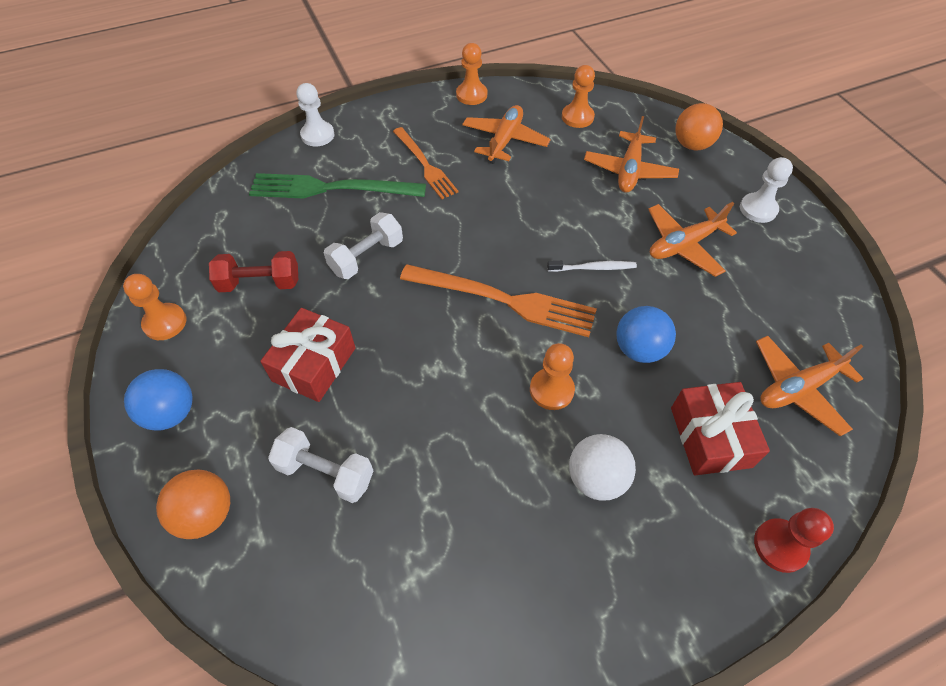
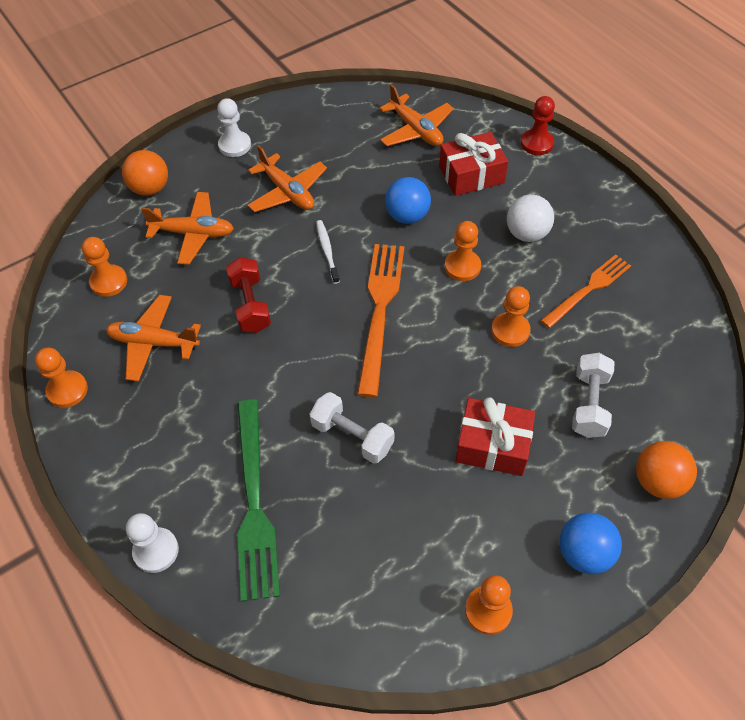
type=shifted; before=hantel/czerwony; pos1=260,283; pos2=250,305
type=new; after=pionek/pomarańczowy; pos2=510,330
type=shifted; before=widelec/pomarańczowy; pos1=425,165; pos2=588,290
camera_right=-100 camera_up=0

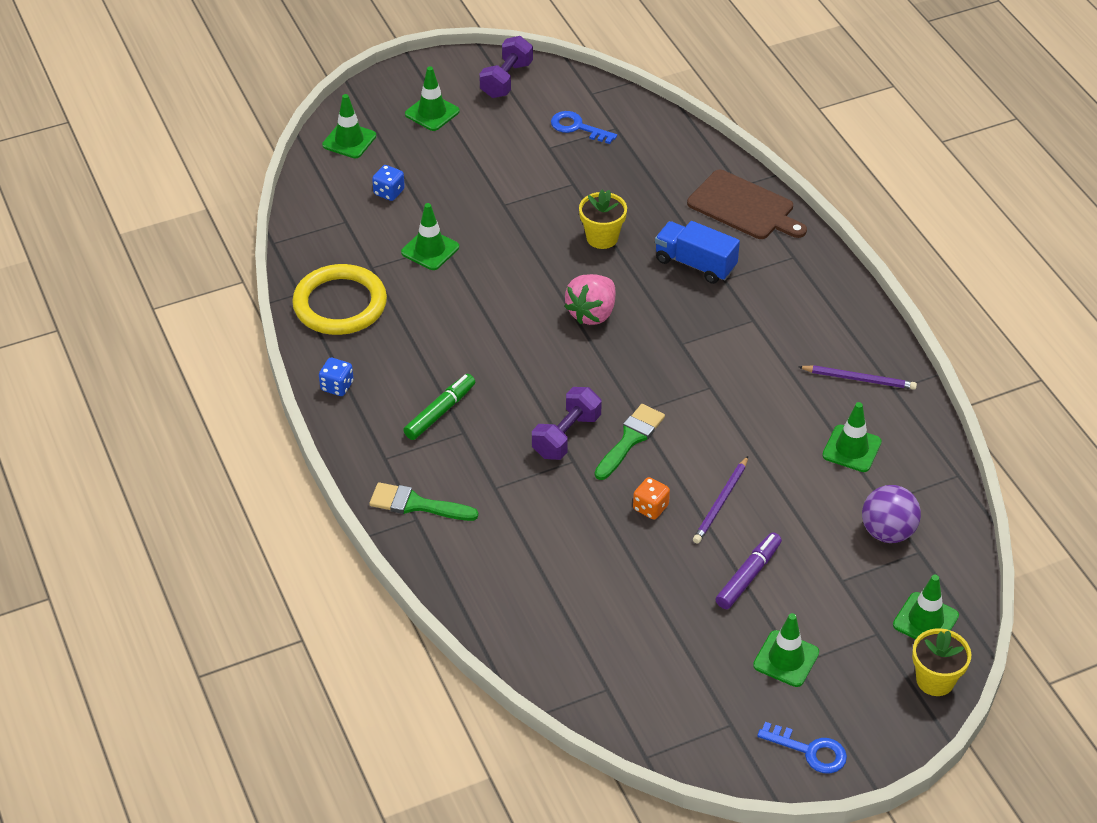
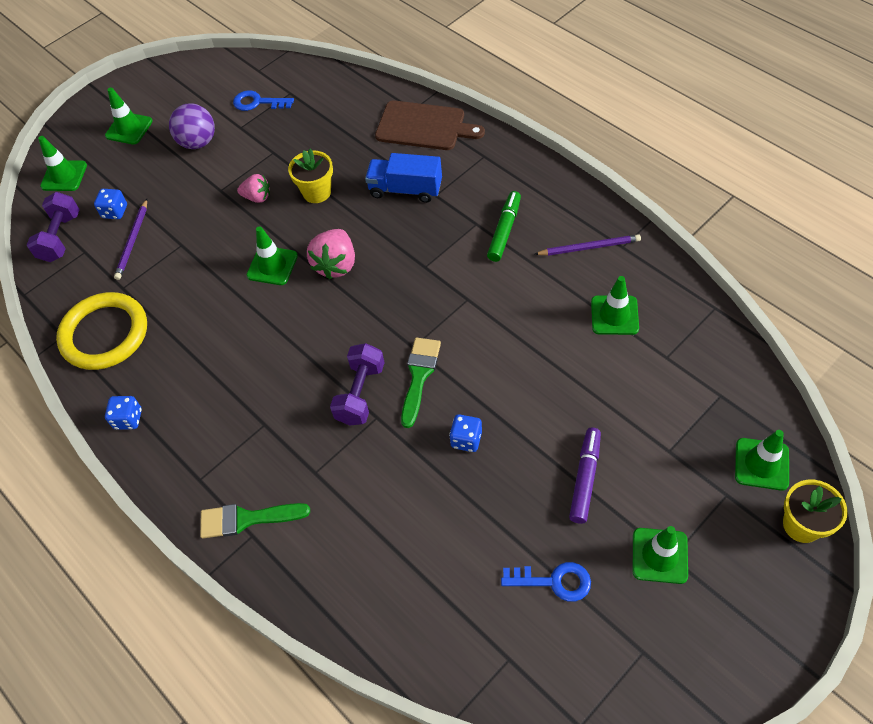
type=shifted; before=hantel/fioletowy; pos1=506,80; pos2=60,237
type=shifted; before=ołówek/fioletowy; pos1=721,502; pos2=133,241
type=shifted; before=piłka/fioletowy; pos1=887,532; pos2=198,142
type=new; after=truskawka/różowy; pos2=257,197
type=shifted; before=pachołek/zielony; pos1=430,250; pos2=272,266
type=repainted; before=kostka do gry/pomarańczowy; after=kostka do gry/niebieski; pos1=650,507; pos2=466,439
type=shifted; before=flamaster/zielony; pos1=440,412; pos2=504,230
type=shifted; before=klucz/niebieski; pos1=810,751; pos2=554,581
camera_right=-15 camera_up=10

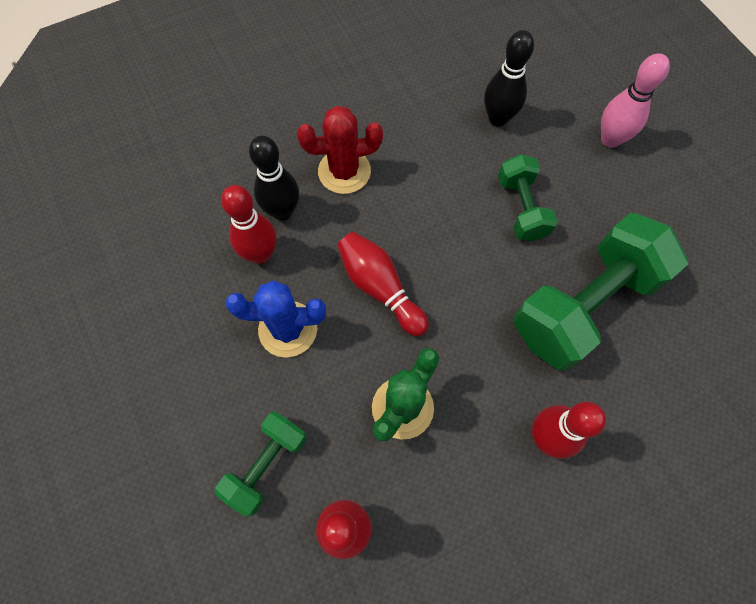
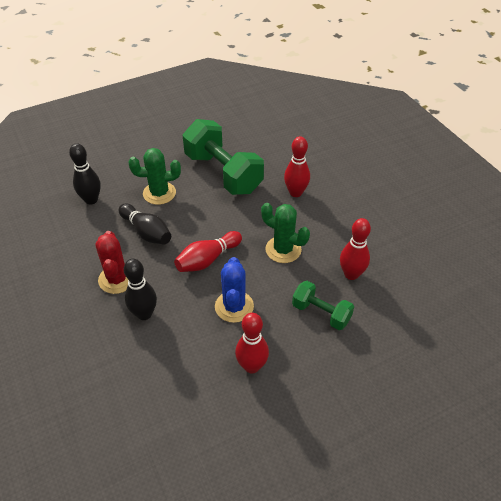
type=new; after=kręgiel/czarny; pos2=146,232
type=swapped; before=hantel/zielony; after=kaktus/zielony; pos1=521,208; pos2=159,193
type=shifted; before=kręgiel/czerwony; pos1=260,254; pos2=252,366
type=gone; before=kręgiel/różowy; pos1=610,139
camera_right=-90 camera_up=-20

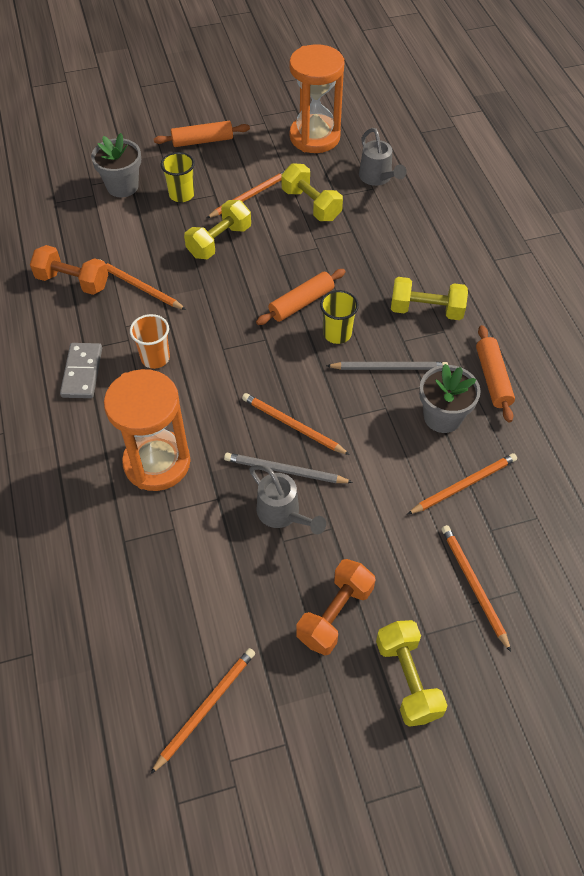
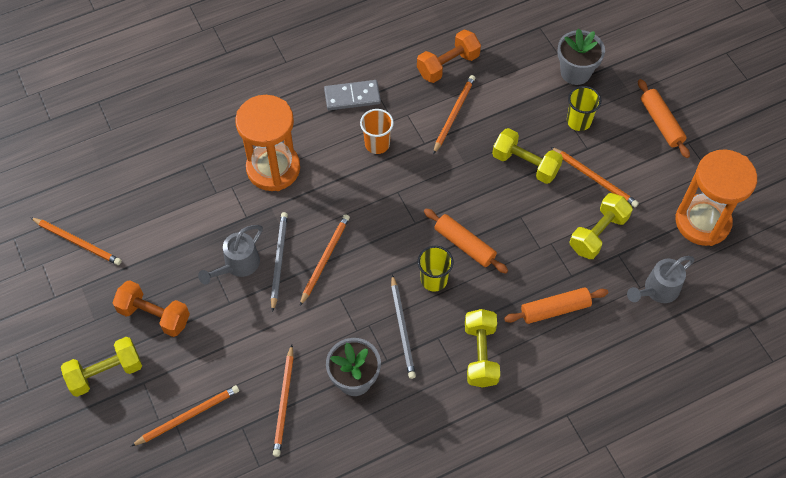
type=rotated; before=ołówek/pomarańczowy; pos1=464,485; pos2=284,402; turn=45
type=rotated; before=hantel/pomarańczowy; pos1=73,282; pos2=448,65; turn=45
type=shifted; before=wałek do ciasta/pomarańczowy; pos1=493,378; pos2=555,309
camera_right=80 camera_up=5

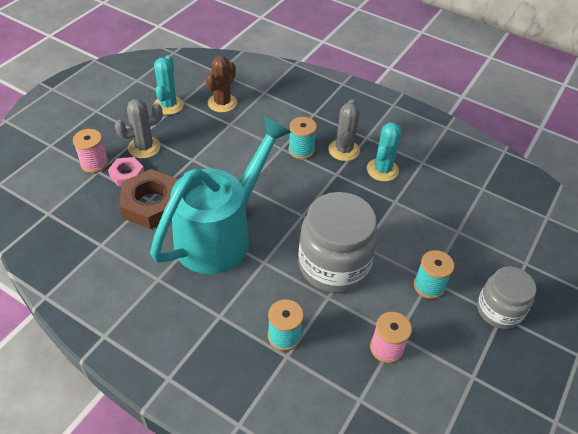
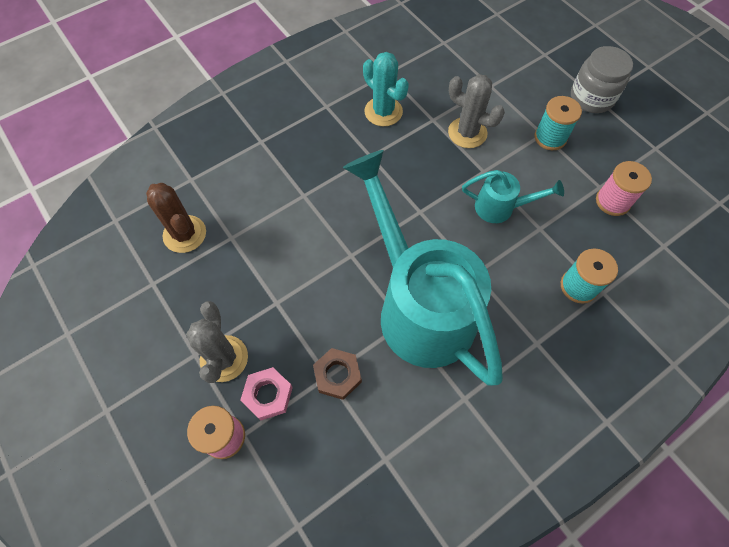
type=scaled; before=nakrętka/brązowy; pos1=151,204; pos2=337,375; scale=0.56
type=shifted; before=kaktus/szary; pos1=343,150; pos2=467,133
type=swapped; before=słoik/szary; after=konewka/turkusowy; pos1=333,265; pos2=500,207
type=gone; before=kaktus/turkusowy; pos1=168,105
type=gone; before=szpulka/turkusowy; pos1=301,150
camera_right=-65 camera_up=15

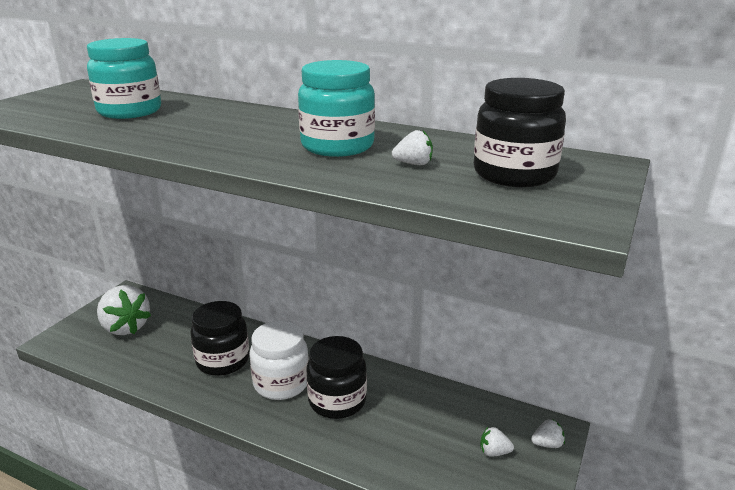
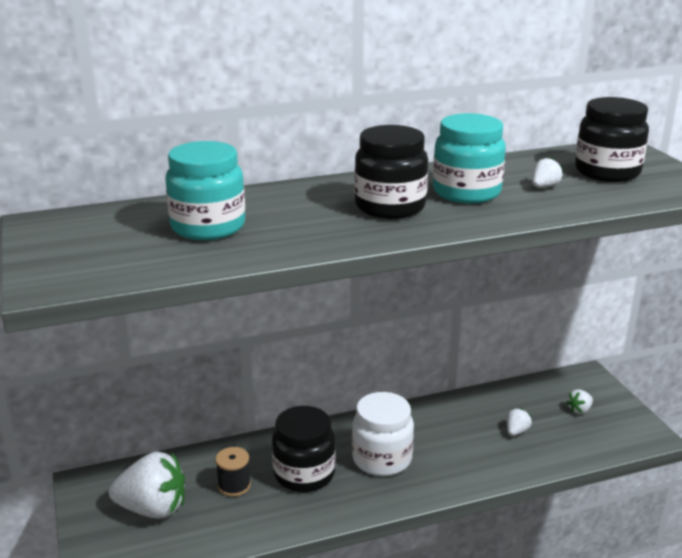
type=new; after=szpulka/czarny; pos2=234,485
type=shifted; before=słoik/czarny; pos1=337,401; pos2=390,207
type=shifted; before=truskawka/biały; pos1=547,444; pos2=516,431
camera_right=-45 camera_up=0

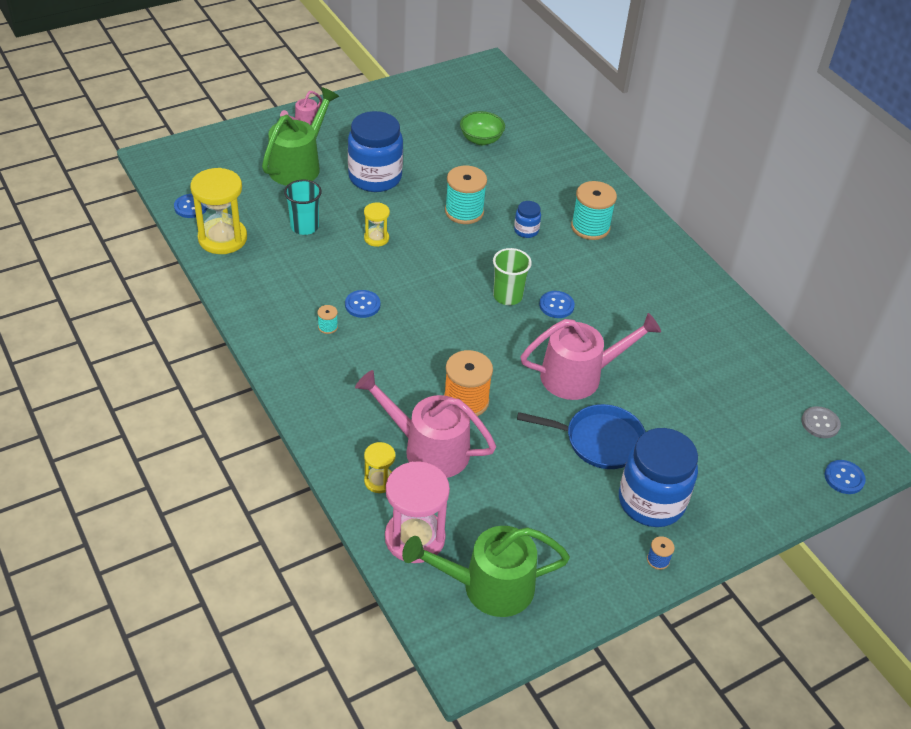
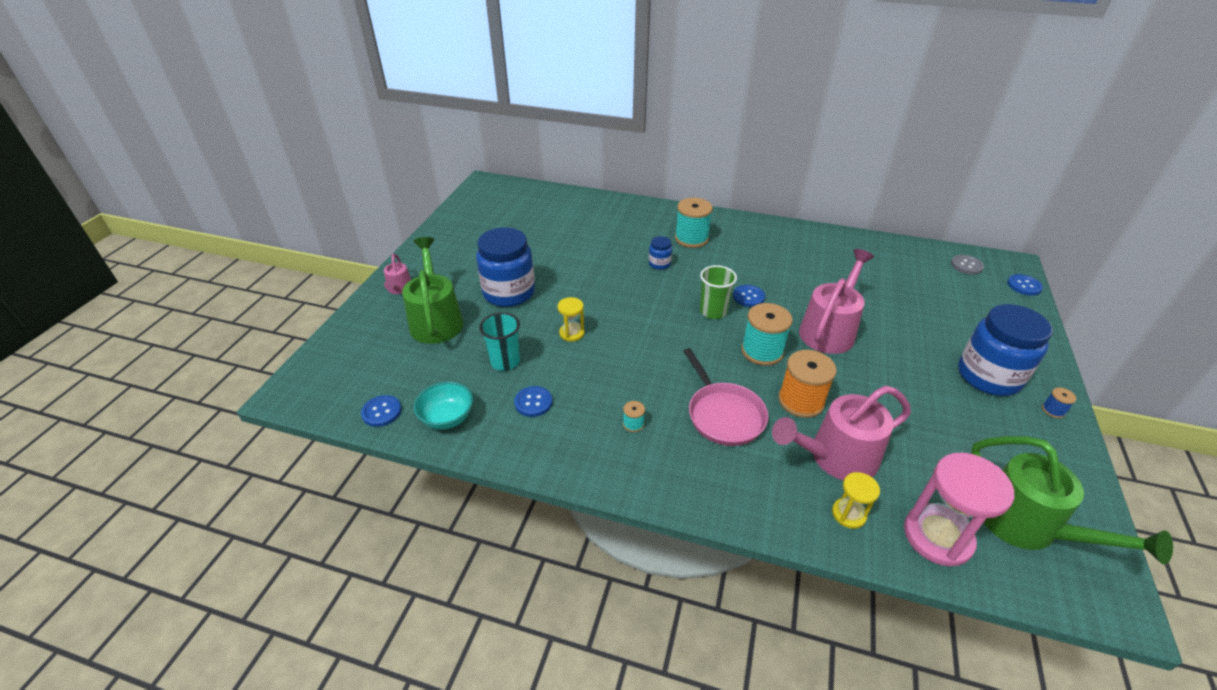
type=swapped; before=klepsydra/żółty; after=miska/turkusowy; pos1=222,238; pos2=447,418
type=shifted; before=guzik/niebieski; pos1=362,305; pos2=533,402
type=new; after=patelnia/różowy; pos2=723,414
type=shifted; before=szpulka/turkusowy; pos1=464,211; pos2=762,351
type=rotated; before=konewka/zielony; pos1=487,586; pos2=1028,526; turn=-75
type=gone; before=miska/zielony; pos1=481,139
type=gone; before=patelnia/niebieski; pos1=599,441
camera_right=-40 camera_up=-5

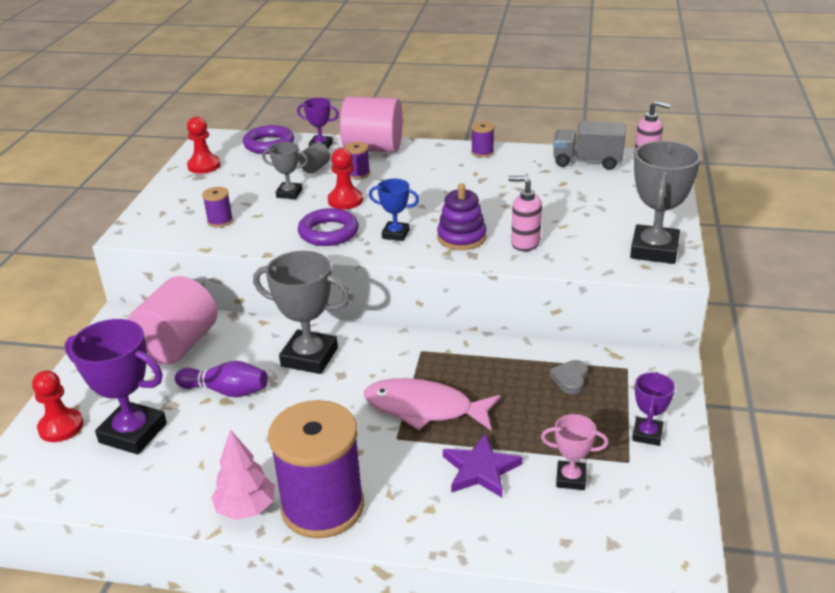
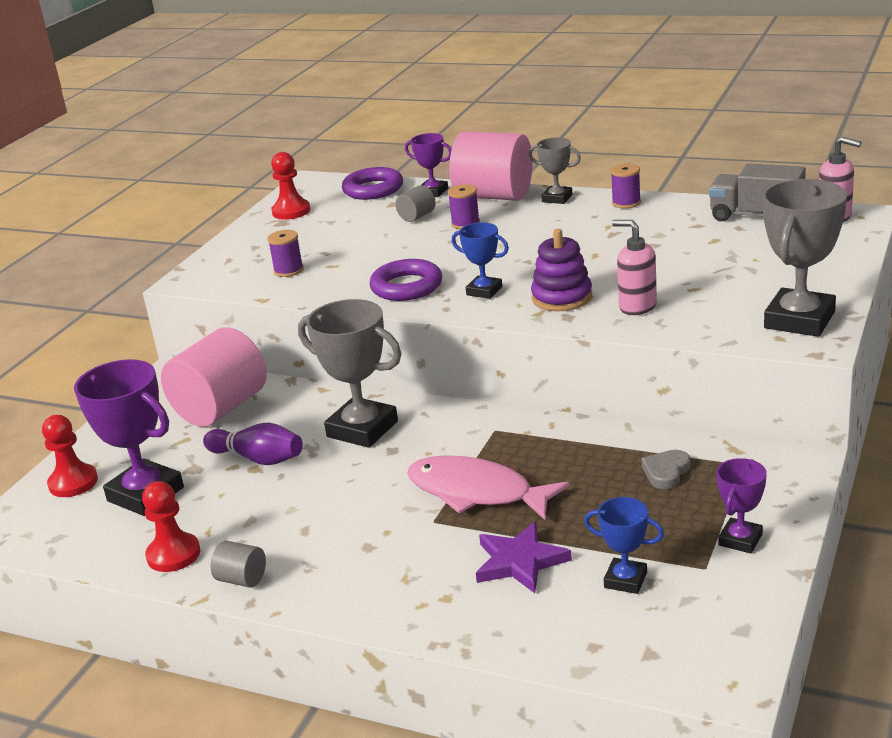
type=shifted; before=pionek/czerwony; pos1=345,200; pos2=173,554
type=swapped; before=drzewko/różowy; after=walec/szary; pos1=246,509; pos2=242,579
type=shifted; before=puchar/szary; pos1=289,193; pos2=557,198
type=repainted; before=puchar/różowy; after=puchar/niebieski; pos1=571,478; pos2=625,580
type=gone; before=szpulka/fioletowy; pos1=322,506
camera_right=15 camera_up=-5

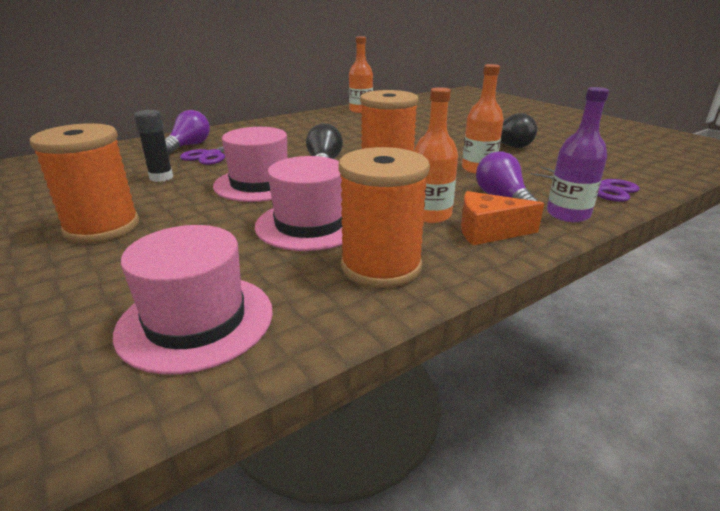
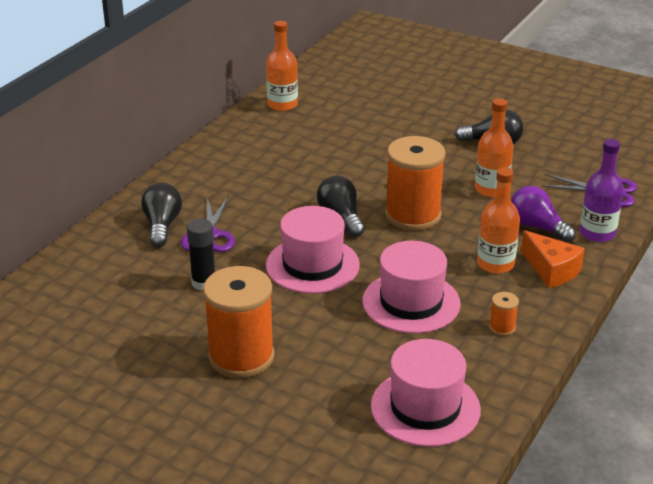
type=repainted; before=żarówka/fioletowy; after=żarówka/czarny; pos1=189,146; pos2=162,225
type=scaled; before=szpulka/pomarańczowy; pos1=381,266; pos2=502,327; scale=0.41
type=rotated; before=ser/pomarańczowy; pos1=488,232; pos2=551,270; turn=-105
camera_right=-25 camera_up=5

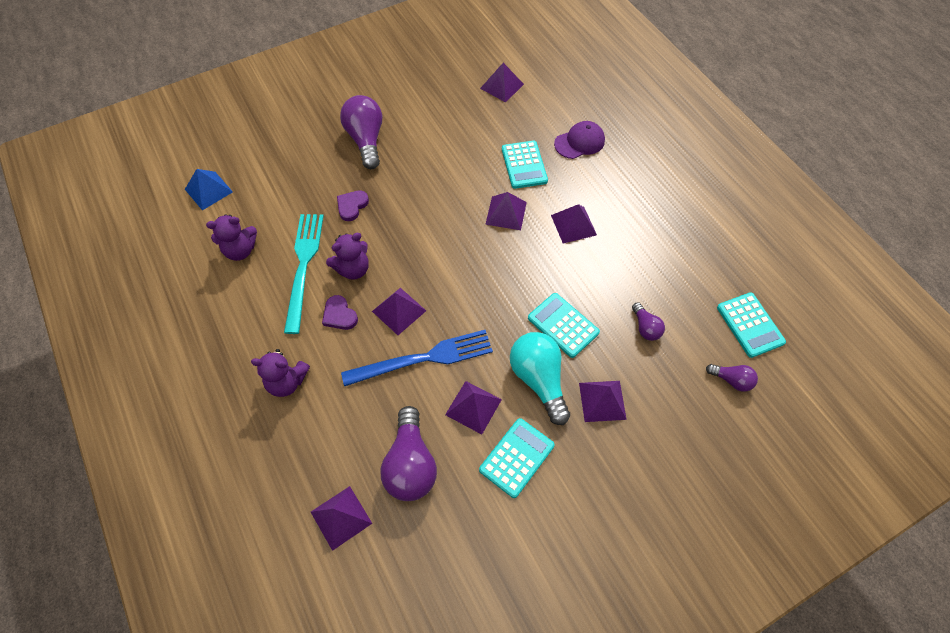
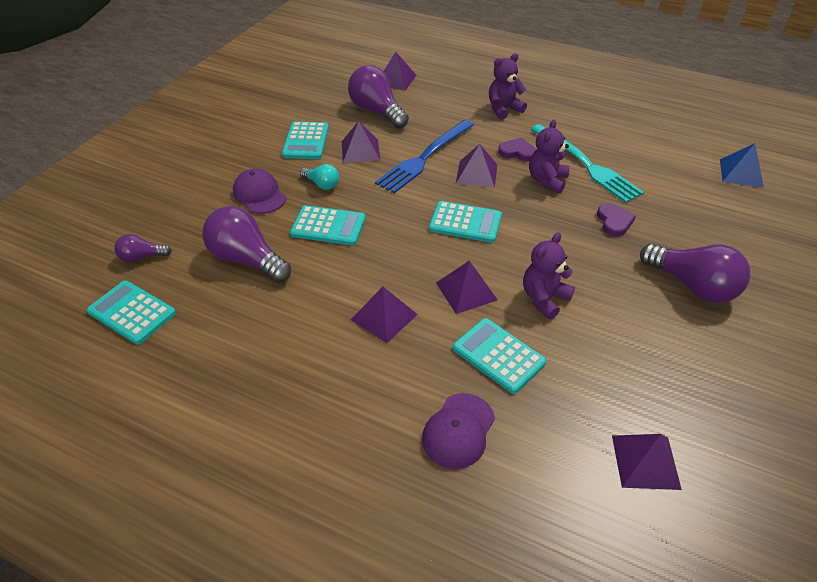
type=scaled; before=żarówka/fioletowy; pos1=645,327; pos2=247,260; scale=1.93
type=swapped; before=piramida/fioletowy; after=czapka/fioletowy; pos1=602,400; pos2=259,194
type=scaled; before=żarówka/turkusowy; pos1=539,379; pos2=322,184; scale=0.52
type=new; after=kalkulator/turkusowy; pos2=465,222
type=shifted; before=miś/fioletowy; pos1=240,250; pos2=544,298
camera_right=145 camera_up=-15

